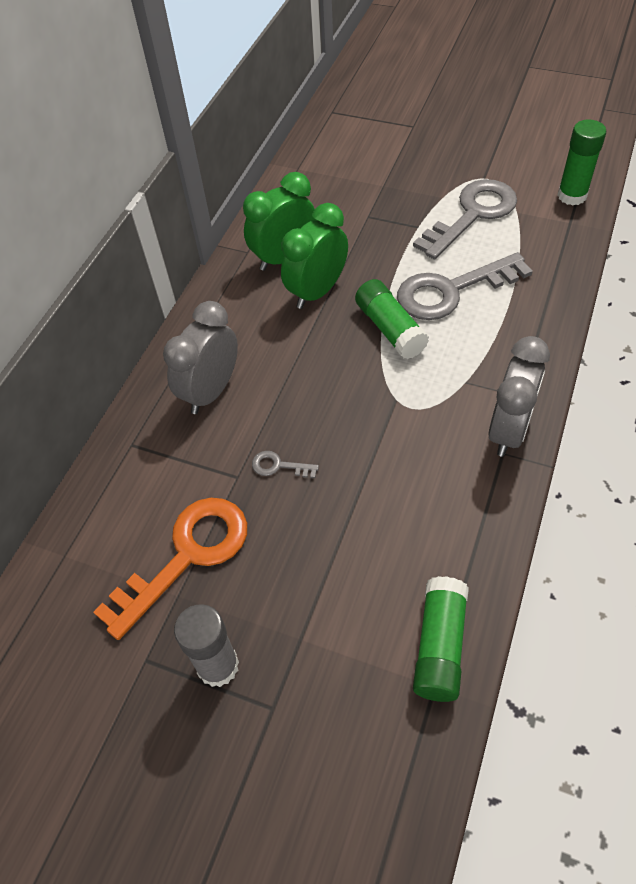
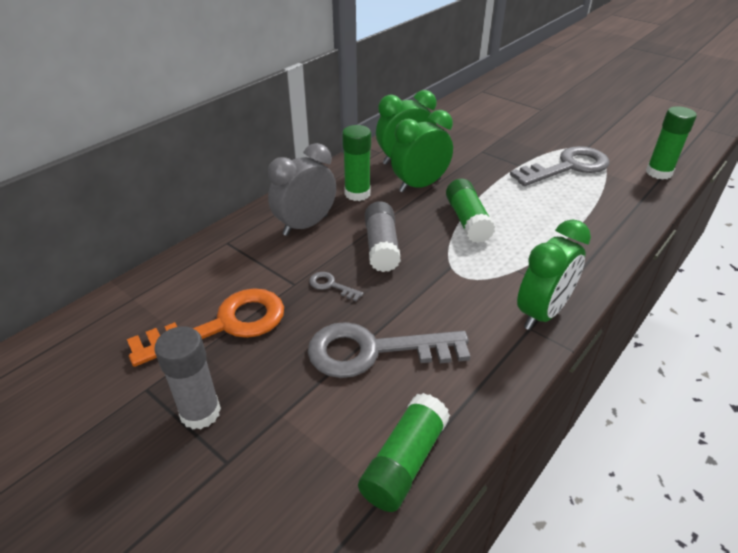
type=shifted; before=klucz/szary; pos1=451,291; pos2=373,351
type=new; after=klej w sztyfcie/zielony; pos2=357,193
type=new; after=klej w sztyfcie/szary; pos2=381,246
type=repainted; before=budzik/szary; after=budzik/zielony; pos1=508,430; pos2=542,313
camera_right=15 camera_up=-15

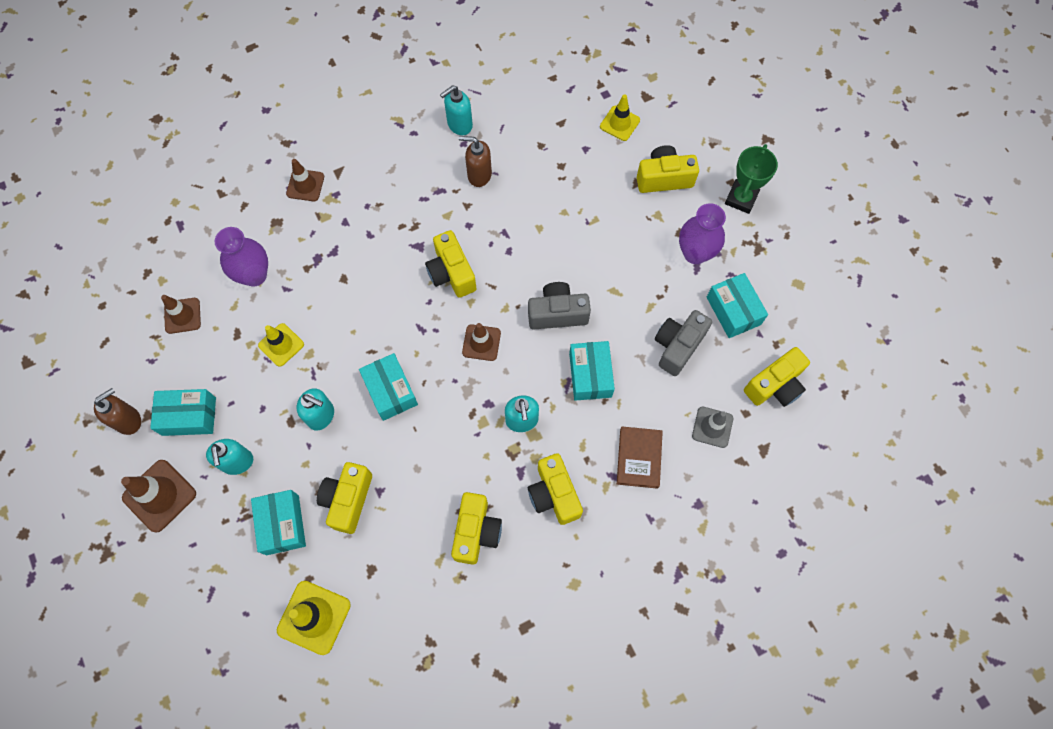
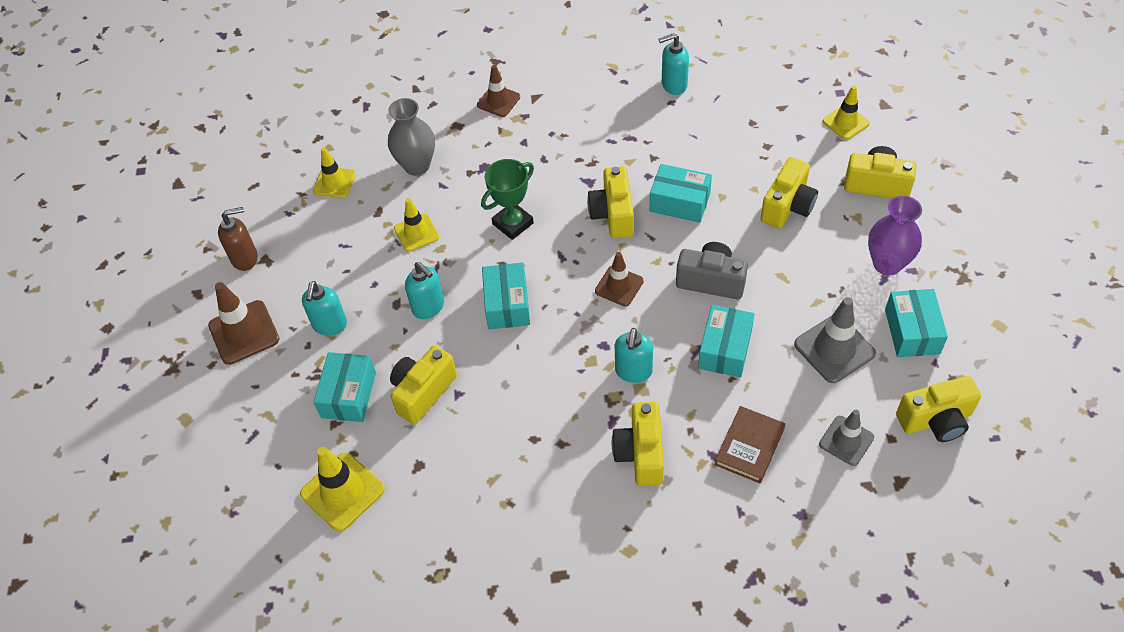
type=repainted; before=pachołek/brązowy; after=pachołek/żółty; pos1=182,315; pos2=334,182
type=repainted; before=wazon/fioletowy; after=wazon/szary; pos1=254,275; pos2=417,165
type=shifted; before=puchar/zielony; pos1=741,198; pos2=513,223
type=shifted; before=pudełko/turkusowy; pos1=189,416; pos2=680,202
type=shifted; before=aparat fotograficzny/żółty; pos1=476,532; pos2=788,206
type=swapped; before=aparat fotograficzny/szary; after=pachołek/szary; pos1=677,346; pos2=834,349
type=gone; before=dozownik mydła/brązowy; pos1=479,175
camera_right=25 camera_up=-15

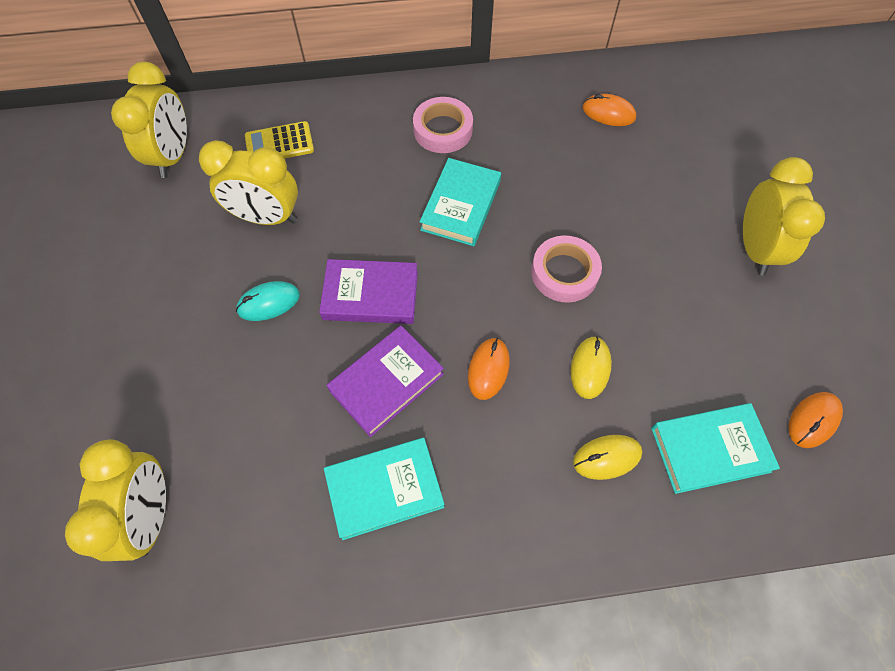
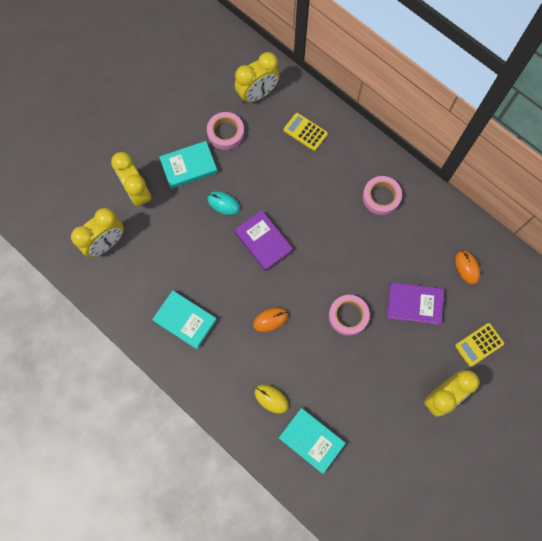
type=shifted; before=budzik/żółty; pos1=266,217; pos2=138,192
type=shifted; before=książka/turkusowy; pos1=461,205; pos2=189,166
type=new; after=taśma klejąca/różowy; pos2=225,133
type=shifted; before=książka/fioletowy; pos1=386,382; pos2=414,304
type=new; after=kalkulator/żółty; pos2=479,344
type=gone; before=myszka/żółty; pos1=590,368
type=gone; before=myszka/pomarańczowy; pos1=813,420
camera_right=50 camera_up=10

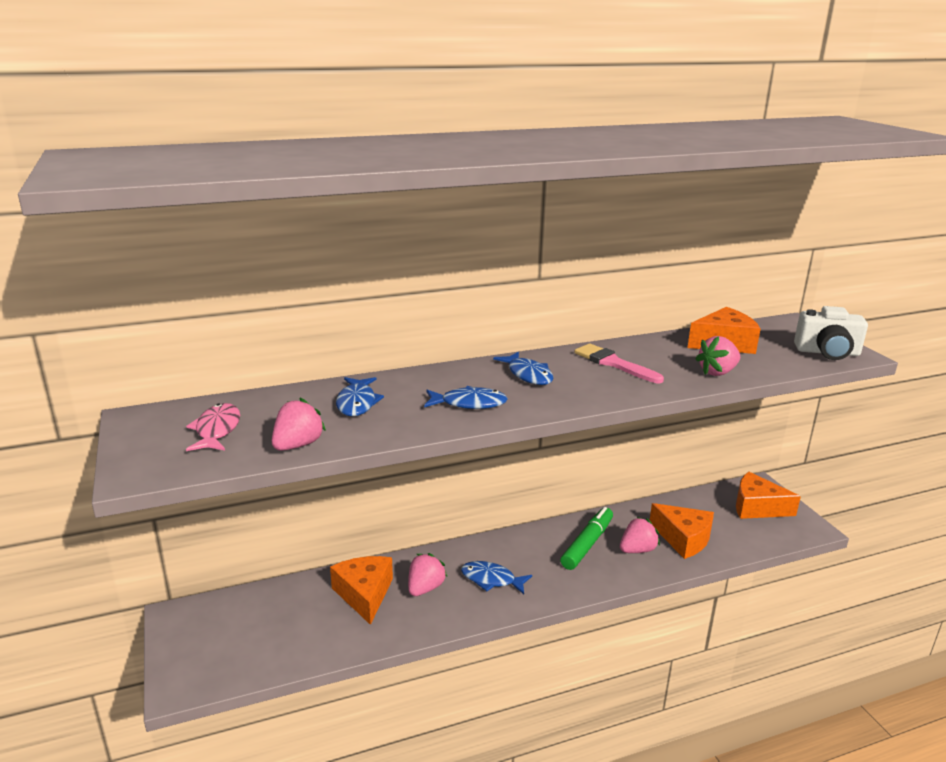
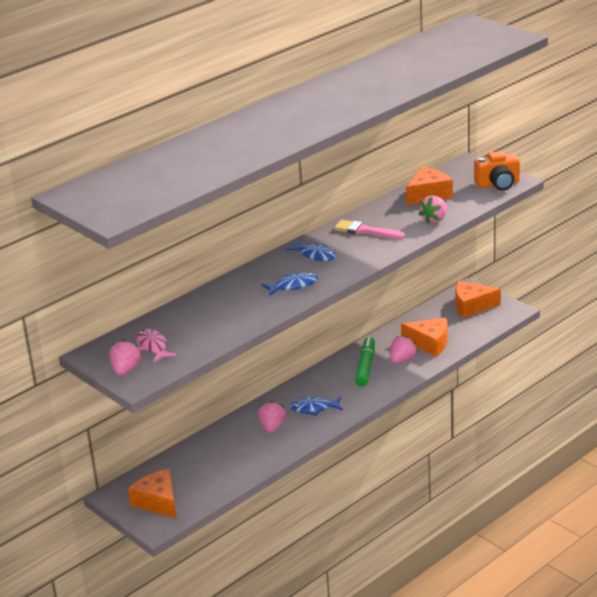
type=shifted; before=truskawka/różowy; pos1=298,445; pos2=125,370
type=shifted; before=ser/pomarańczowy; pos1=364,594; pos2=158,502
type=repainted; before=aparat fotograficzny/biały; after=aparat fotograficzny/pomarańczowy; pos1=827,352; pos2=498,184
type=gone; before=ryba/niebieski; pos1=357,403
camera_right=-20 camera_up=5

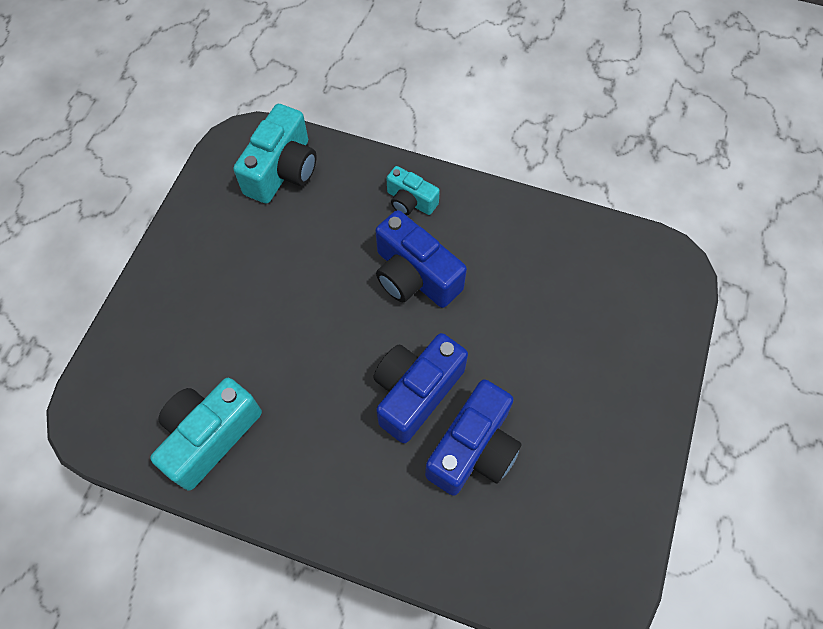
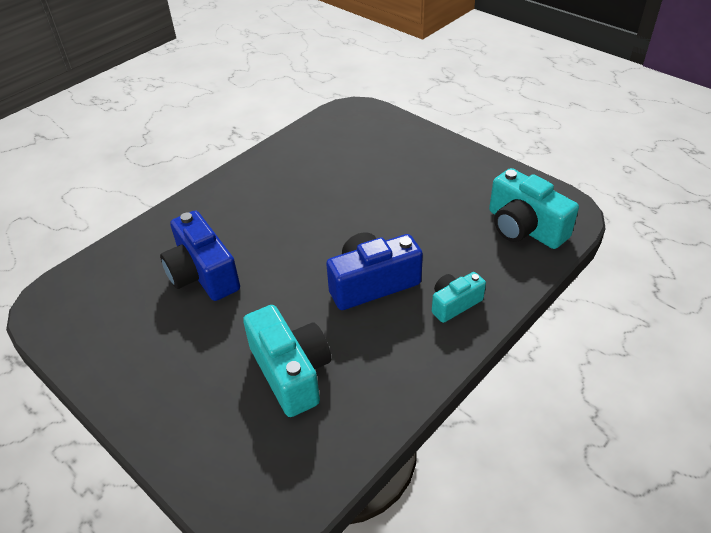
type=shifted; before=aparat fotograficzny/turkusowy; pos1=210,436; pos2=291,372
type=gone; before=aparat fotograficzny/niebieski; pos1=416,392
camera_right=115 camera_up=-20

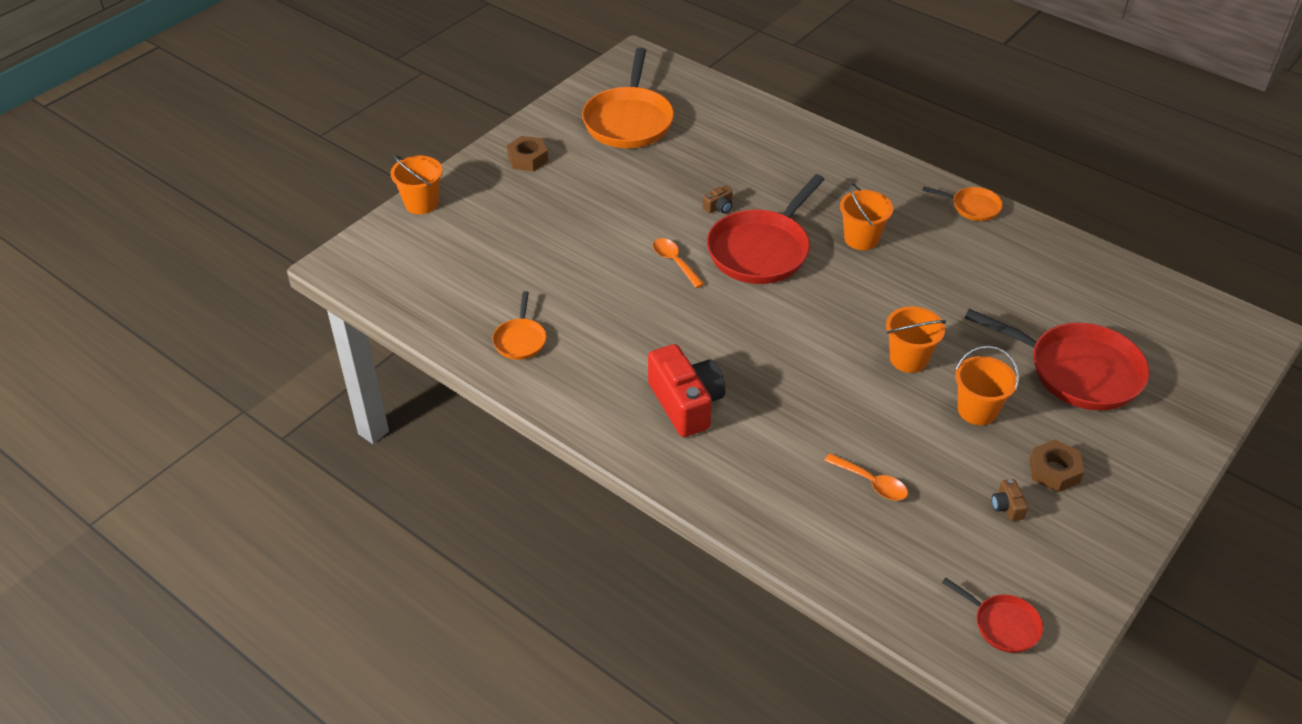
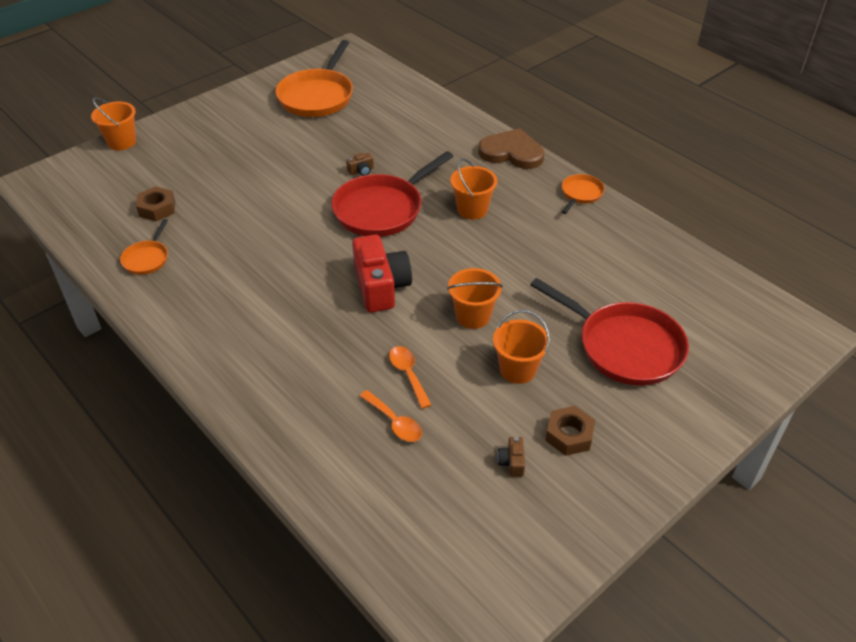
type=shifted; before=nakrętka/brązowy; pos1=527,159; pos2=157,208
type=shifted; before=aparat fotograficzny/czerwony; pos1=686,403; pos2=381,286
type=shifted; before=łyżka/pomarańczowy; pos1=674,262; pos2=408,374
type=new; after=serce/brązowy; pos2=512,152
type=rotated; before=patelnia/pomarańczowy; pos1=972,207; pos2=580,194; turn=-90
type=gone; before=patelnia/czerwony; pos1=1002,624
camera_right=10 camera_up=0

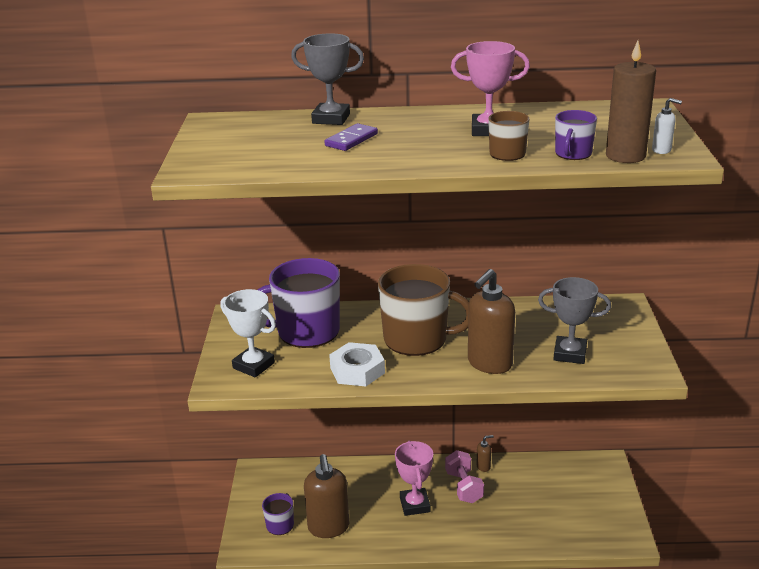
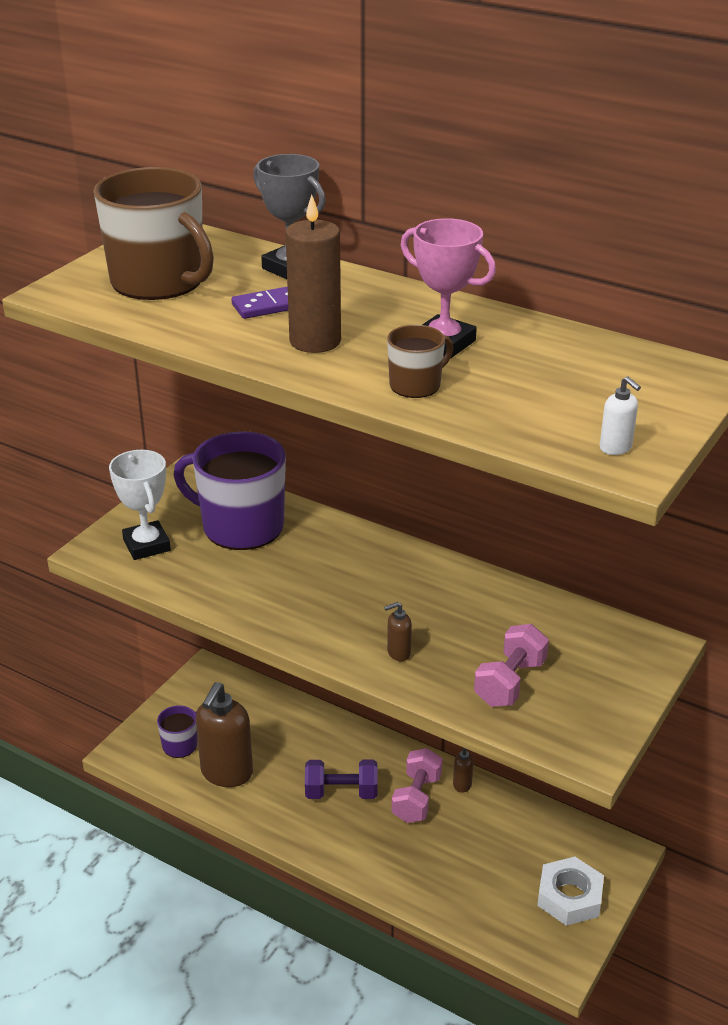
type=shifted; before=kubek/brązowy; pos1=417,339; pos2=159,282
type=shifted; before=świeca/brązowy; pos1=625,156; pos2=315,341
type=swapped; before=puchar/różowy; after=hantel/fioletowy; pos1=415,505; pos2=341,792
type=scaled; before=dozownik mydła/brązowy; pos1=489,364; pos2=398,653; scale=0.43
type=swapped; before=puchar/szary; after=hantel/różowy; pos1=570,354; pos2=510,682
type=shifted; before=nakrętka/biały; pos1=357,370; pos2=569,897
type=gone; before=kubek/fioletowy; pos1=573,154
camera_right=30 camera_up=5

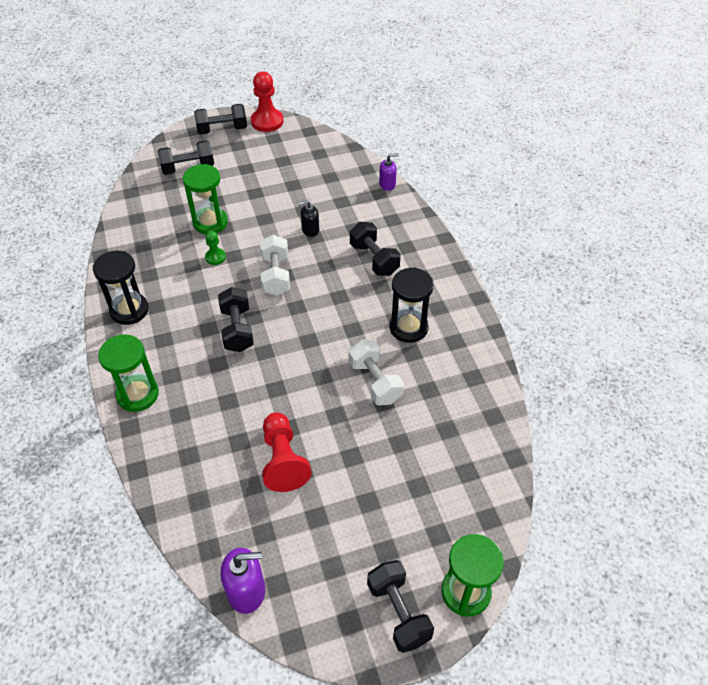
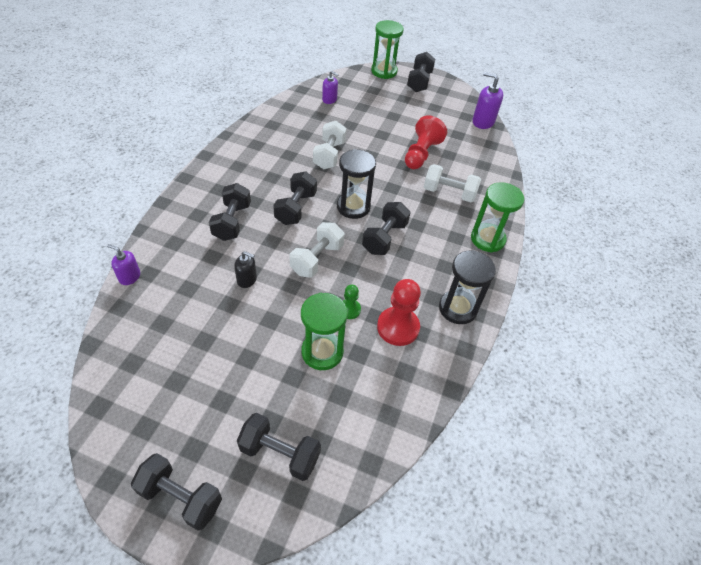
type=new; after=hantel/czarny; pos2=296,208
type=new; after=dozownik mydła/fioletowy; pos2=329,100
type=shifted; before=klepsydra/czarny; pos1=408,327; pos2=353,207
type=shifted; before=pionek/czerwony; pos1=267,121; pos2=398,327
type=new; after=hantel/biały; pos2=449,193
camera_right=-145 camera_up=0

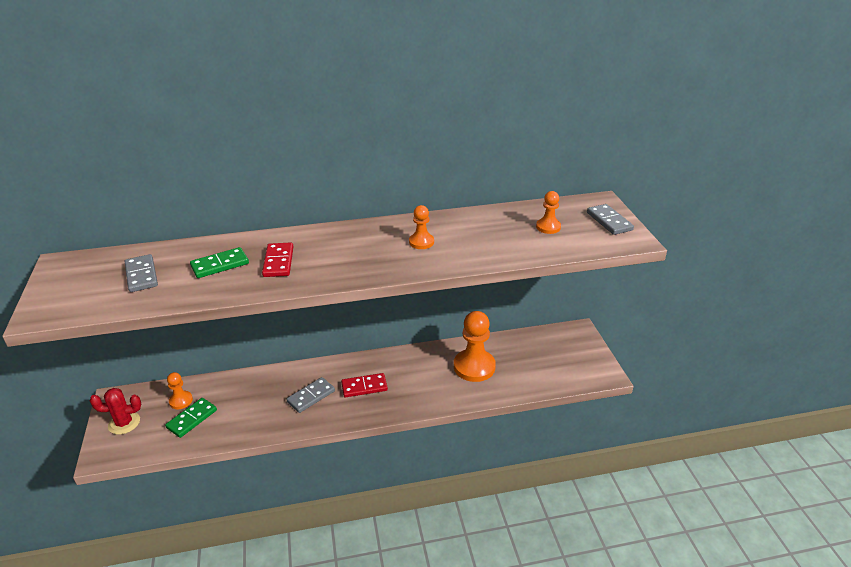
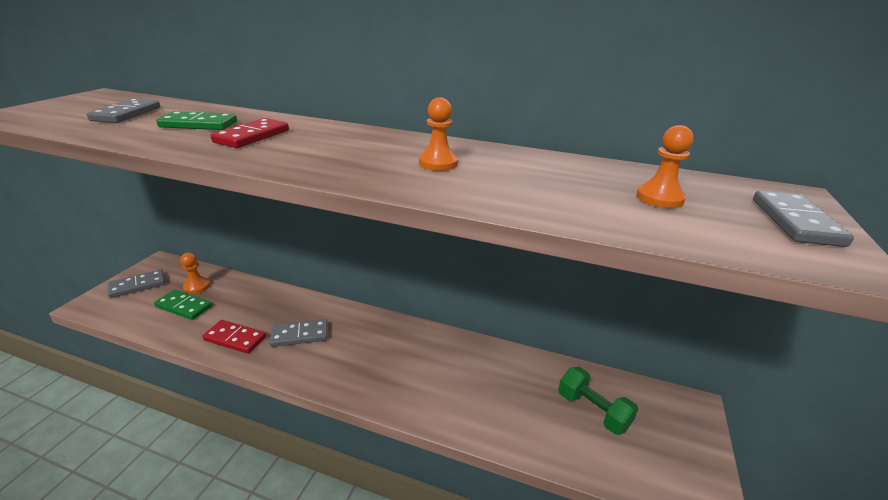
type=swapped; before=kaktus/czerwony; after=kostka domina/szary; pos1=124,423; pos2=137,285
type=rotated; before=kostka domina/zielony; pos1=192,419; pos2=184,306; turn=45
type=shifted; before=kostka domina/czerwony; pos1=364,387; pos2=235,338
type=new; after=hantel/zielony; pos2=593,411
type=gone; before=pionek/pomarańczowy; pos1=474,367
camera_right=30 camera_up=-5

